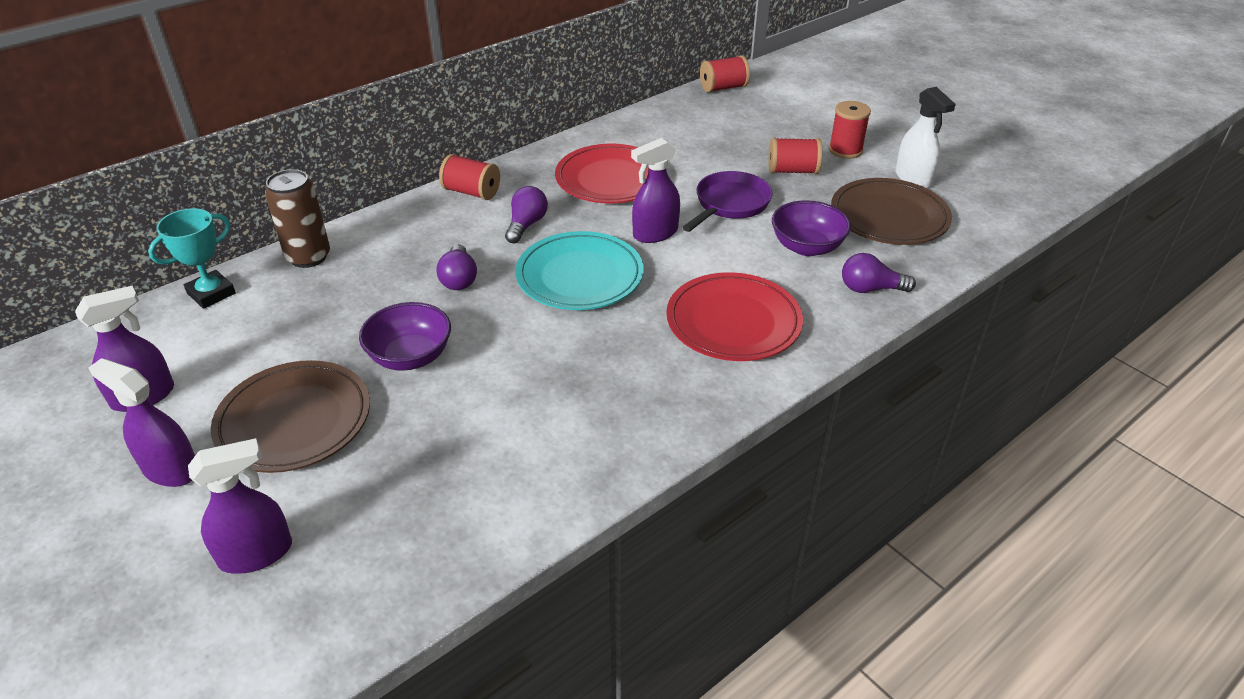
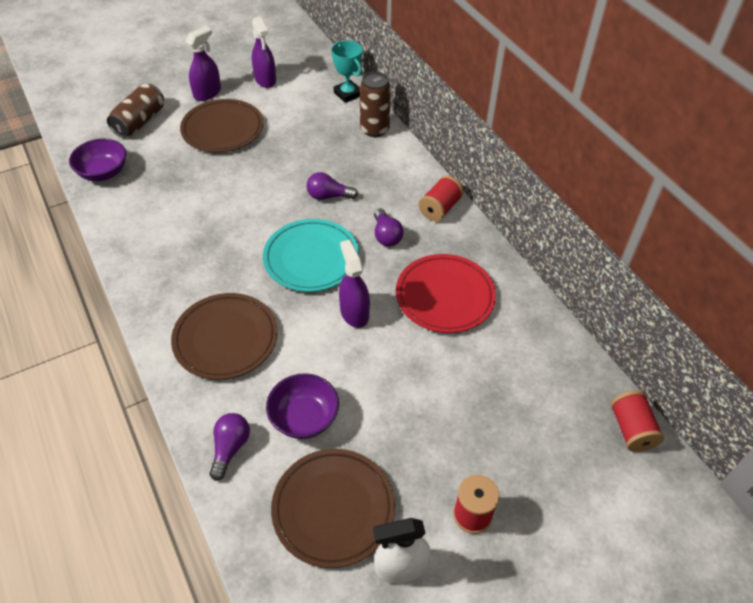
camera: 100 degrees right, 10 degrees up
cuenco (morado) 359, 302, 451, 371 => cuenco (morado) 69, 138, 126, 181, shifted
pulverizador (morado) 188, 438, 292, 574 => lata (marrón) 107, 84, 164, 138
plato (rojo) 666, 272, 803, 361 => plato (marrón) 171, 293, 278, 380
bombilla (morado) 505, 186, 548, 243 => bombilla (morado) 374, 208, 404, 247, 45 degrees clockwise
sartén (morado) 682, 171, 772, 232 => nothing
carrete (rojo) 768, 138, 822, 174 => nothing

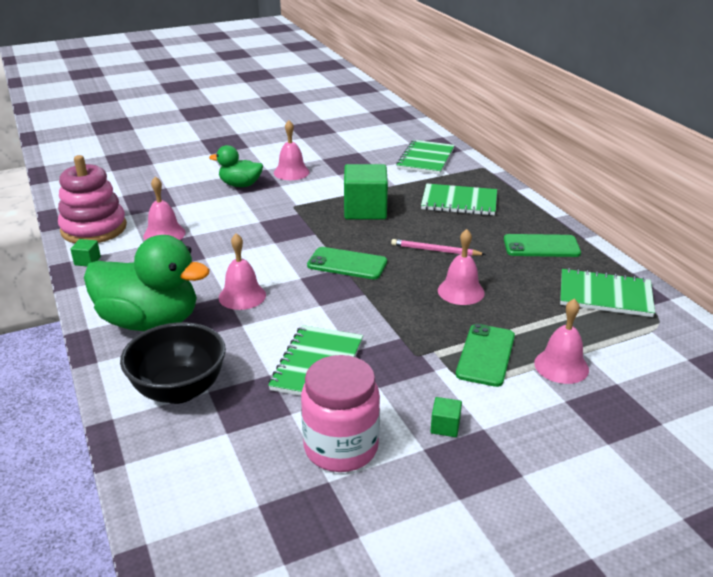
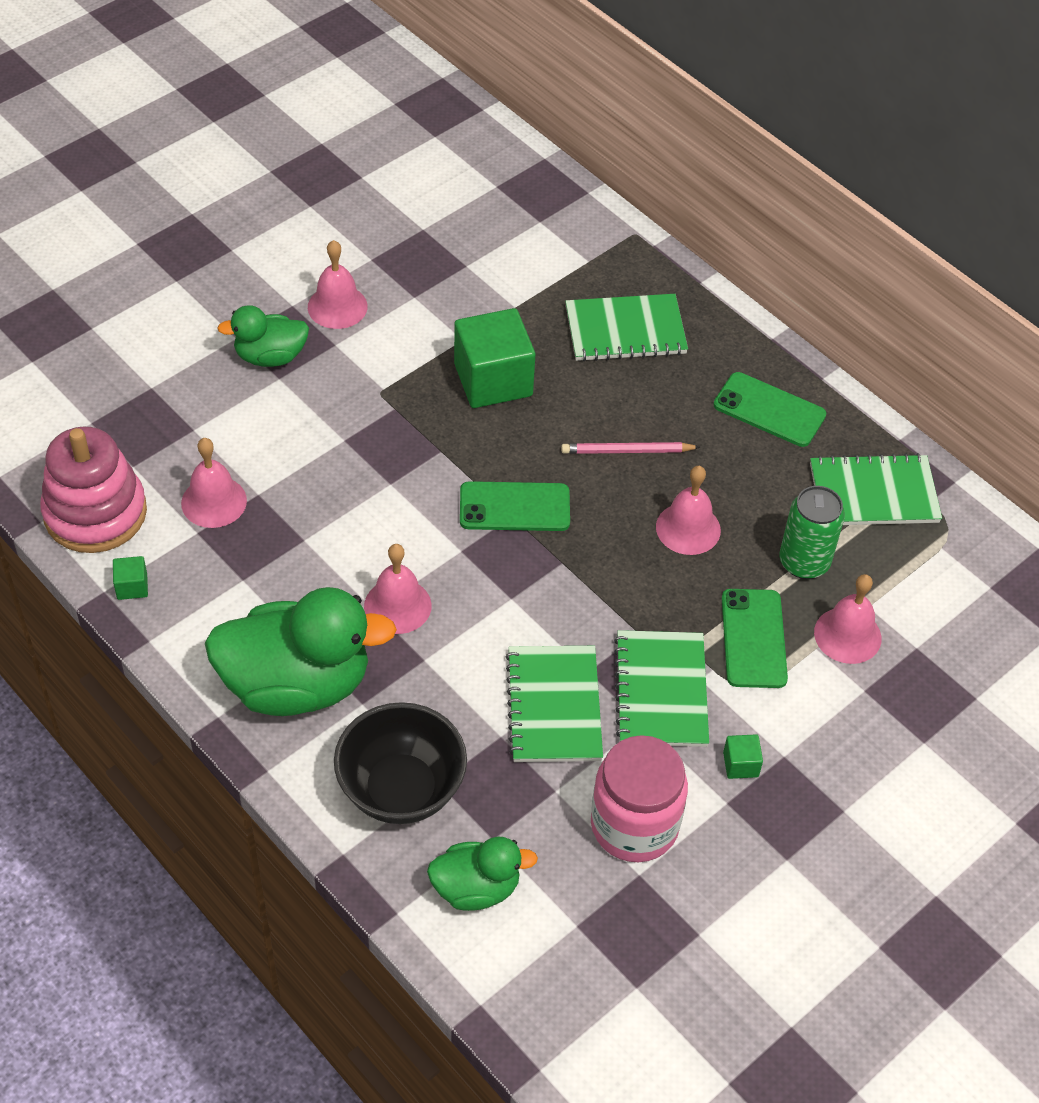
camera: 20 degrees left, 20 degrees up
nothing => pato (verde) 427, 837, 538, 911
cuaderno (verde) 396, 140, 455, 174 => cuaderno (verde) 614, 630, 709, 747, shifted
móvil (verde) 504, 234, 581, 257 => móvil (verde) 714, 372, 826, 447, 45 degrees clockwise
nothing => lata (verde) 779, 486, 845, 579

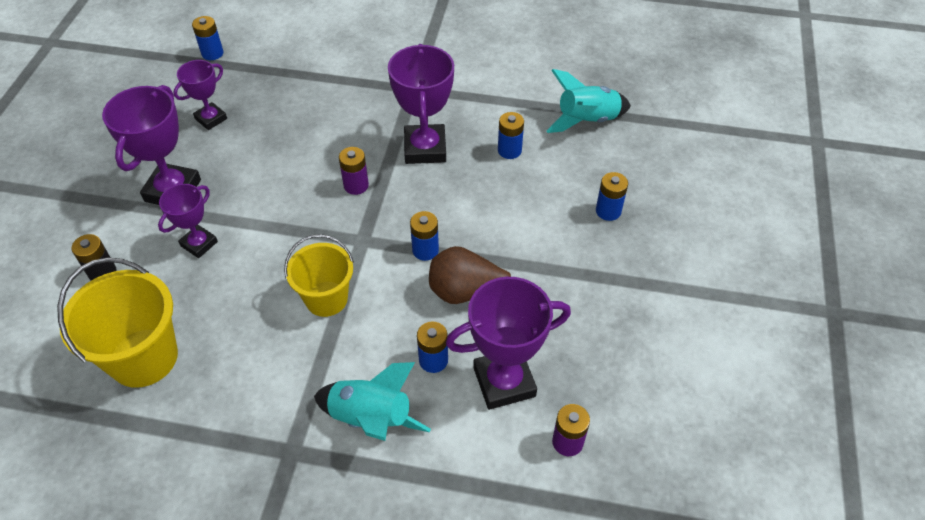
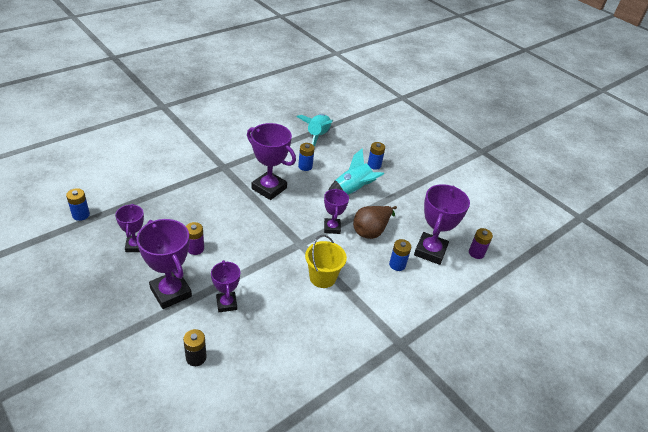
camera: 55 degrees left, 10 degrees down
pila (morado) 339, 147, 369, 195 => pila (morado) 186, 222, 204, 255, shifted
pila (azul) 410, 211, 439, 261 => trofeo (morado) 324, 189, 349, 234
cohete (turquesa) 314, 362, 431, 441 => cohete (turquesa) 328, 148, 384, 194, shifted
balde (amarillo) 57, 258, 178, 388 => nothing

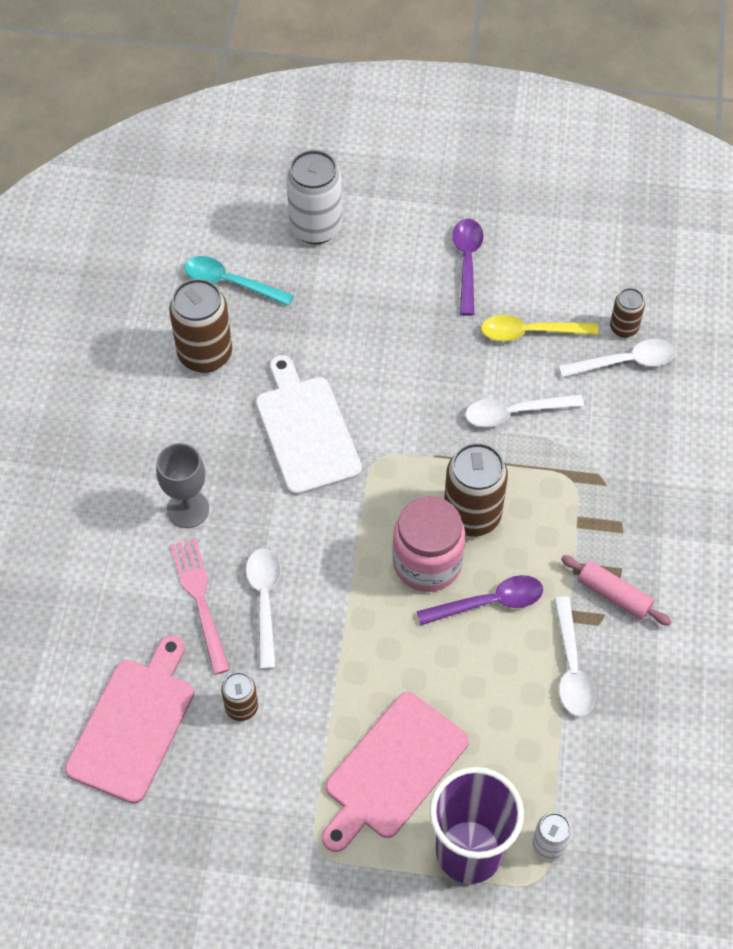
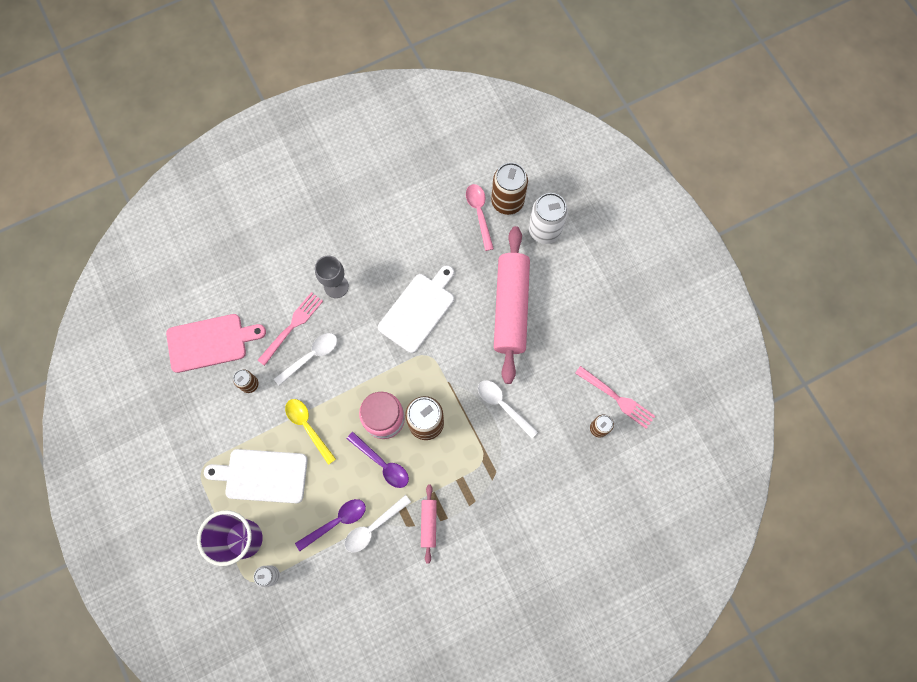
camera: 55 degrees right, 15 degrees up
tabla de cortar (rosa) 322, 692, 469, 852 => tabla de cortar (blanco) 204, 449, 308, 503
cuchara (amarillo) 481, 315, 598, 341 => cuchara (amarillo) 285, 399, 336, 465, shifted
cuchara (morado) 452, 219, 484, 316 => cuchara (morado) 295, 499, 366, 551, shifted
cuchara (turquesa) 184, 256, 294, 306 => cuchara (rosa) 466, 184, 494, 251
lata (marrón) 169, 279, 232, 373 => lata (marrón) 491, 162, 528, 215, shifted
nothing => rodillo (rosa) 494, 226, 530, 384
nothing => tenedor (rosa) 575, 366, 655, 429
cuchara (blanco) 558, 339, 676, 378 => nothing

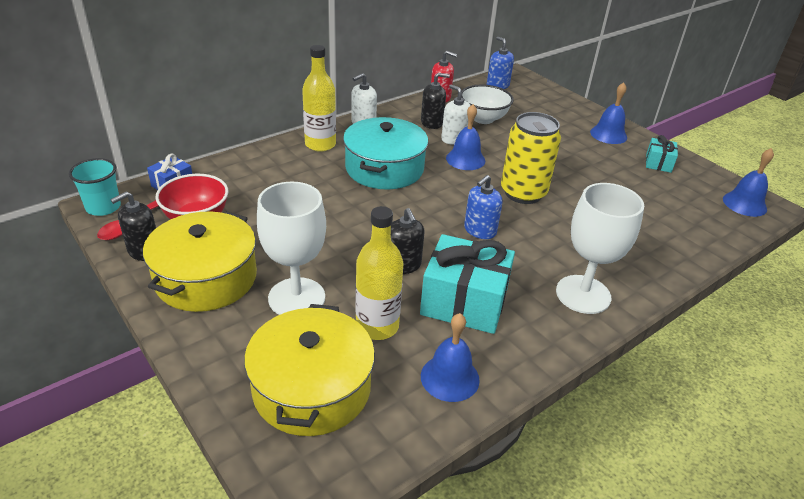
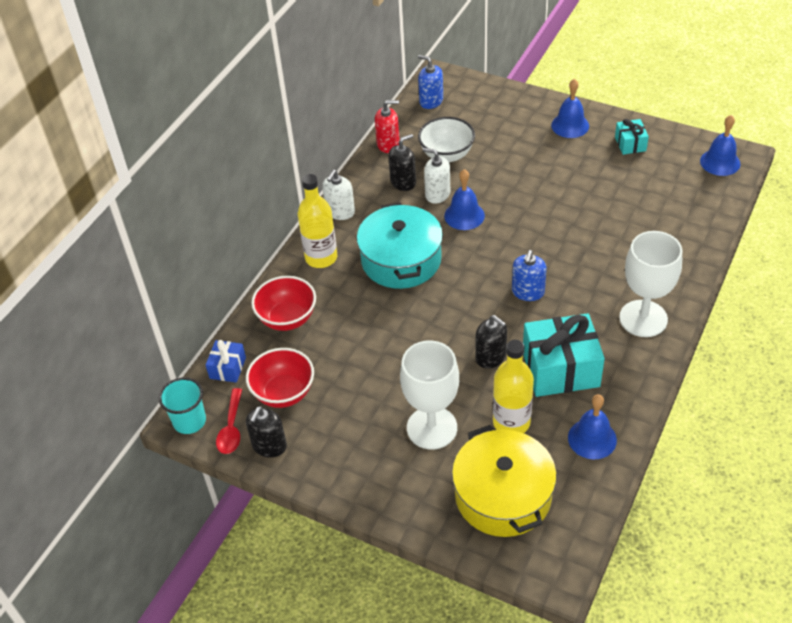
camera: 20 degrees left, 10 degrees up
nothing => cuenco (rojo) 251, 276, 316, 331
olla (amarillo) 143, 211, 257, 312 => nothing
lata (amarillo) 501, 112, 561, 204 => nothing

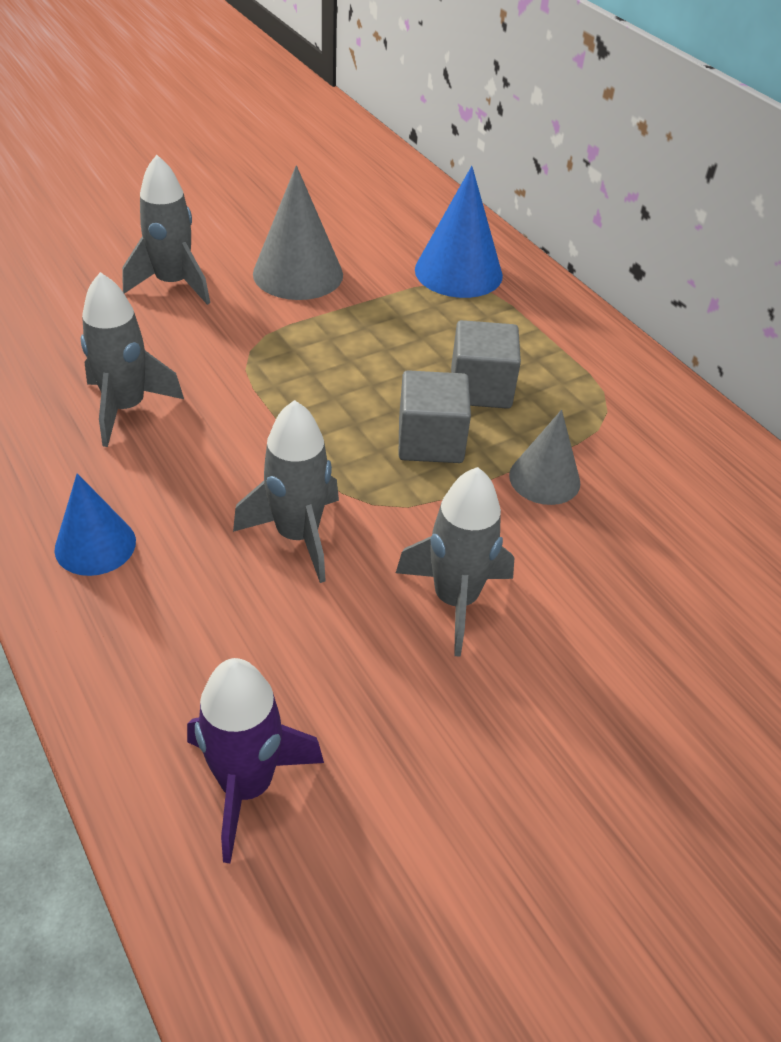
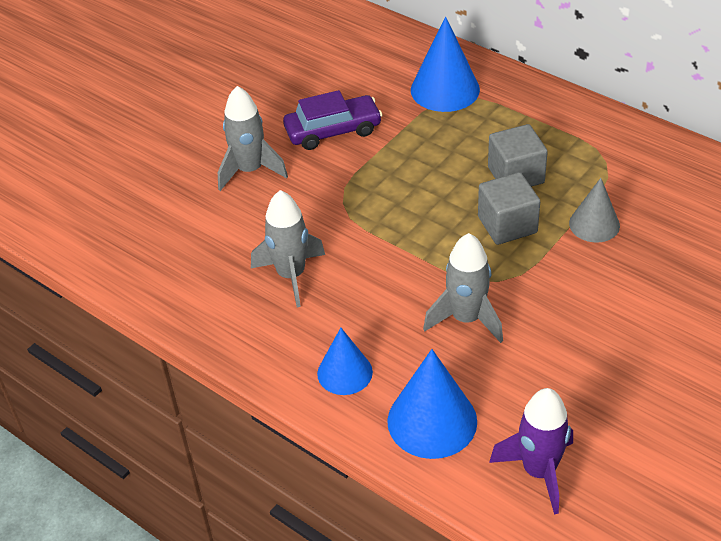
camera: 15 degrees left, 0 degrees up
cono (gris) 253, 165, 343, 300 => coche (morado) 283, 90, 382, 150
nothing => cono (azul) 387, 349, 477, 459
cohete (gris) 396, 467, 515, 656 => nothing

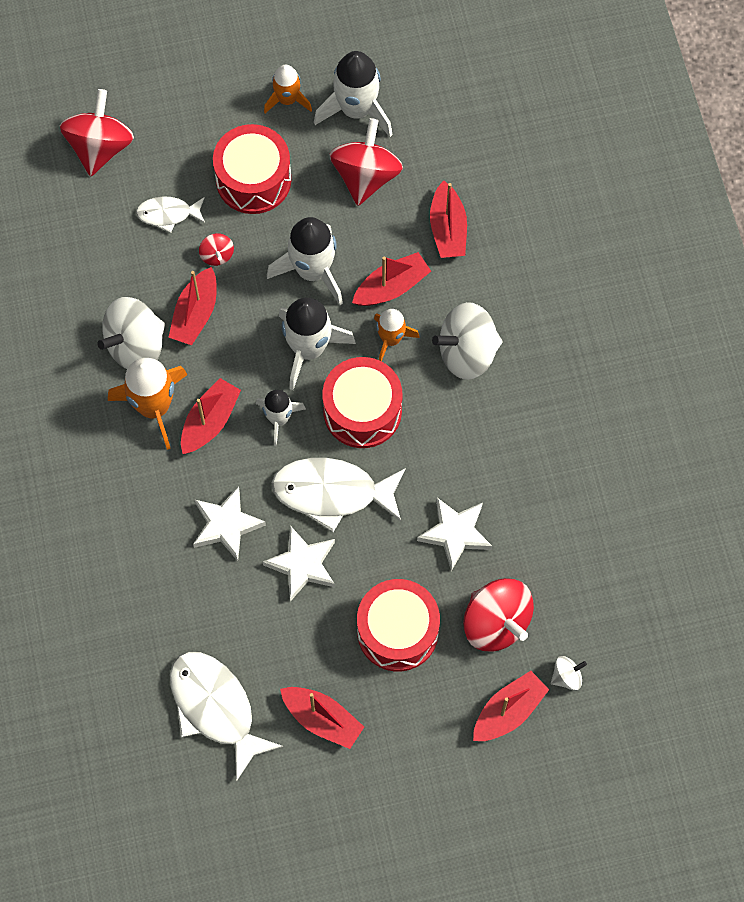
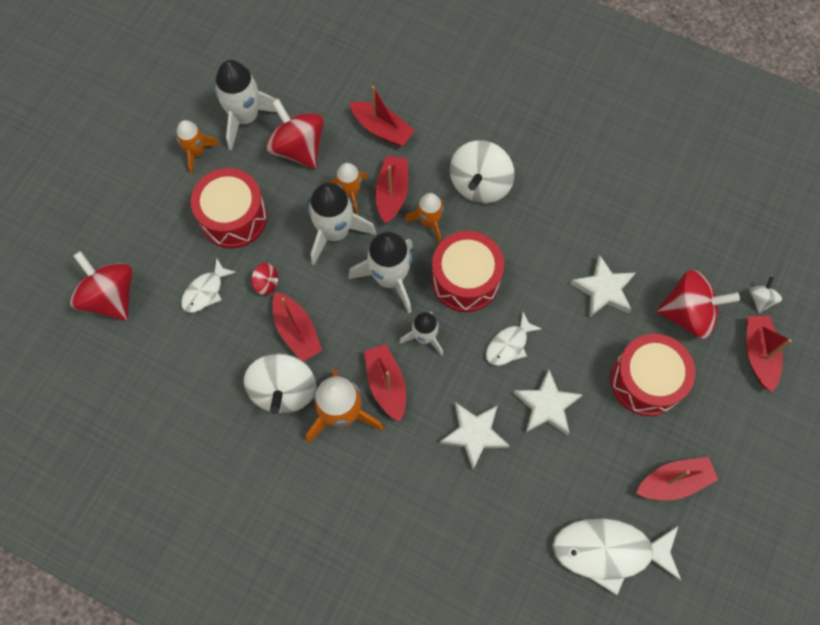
camera: 50 degrees left, 0 degrees up
nothing => cohete (naranja) 329, 163, 368, 214
pez (blanco) 272, 458, 406, 532 => pez (blanco) 486, 312, 542, 366, x0.55

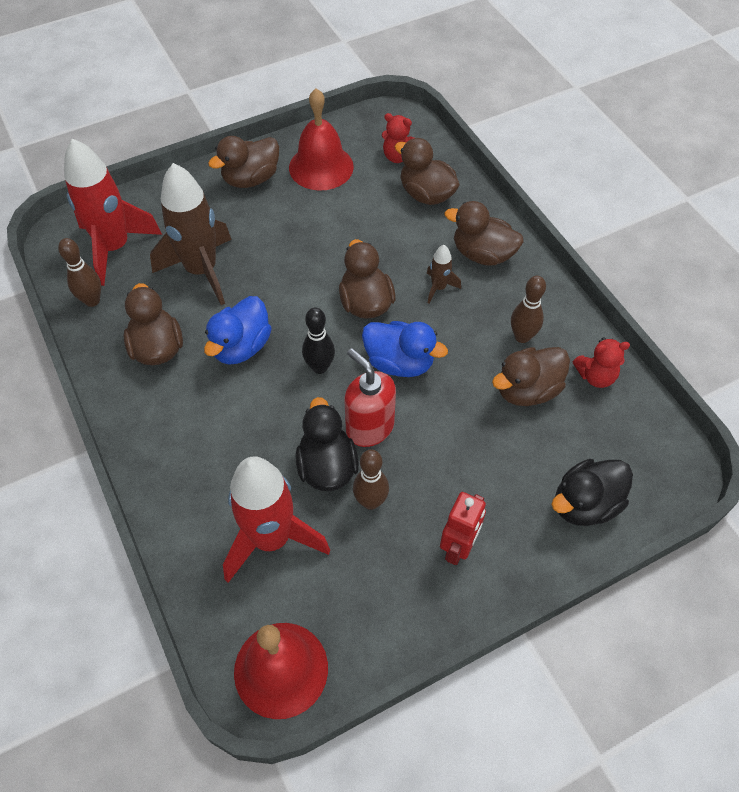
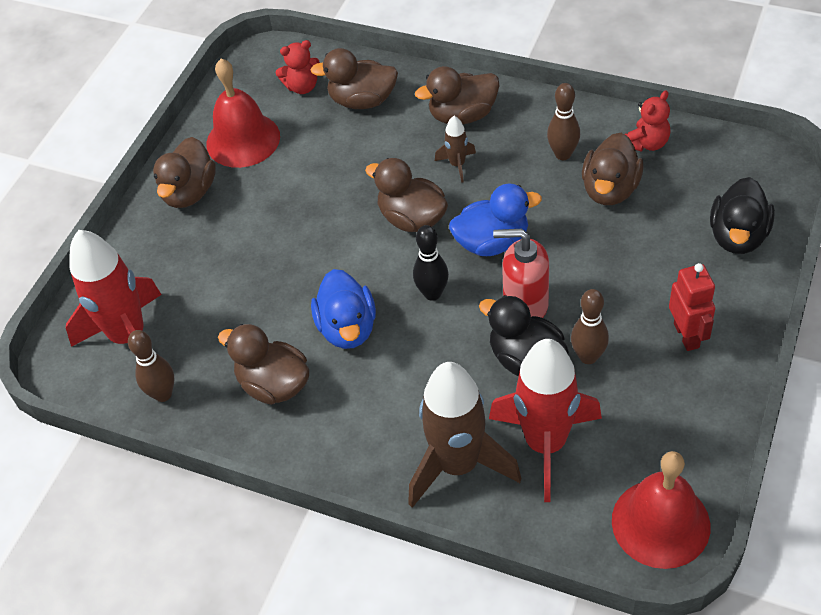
camera: 35 degrees left, 5 degrees down
cohete (marrón) 150, 163, 232, 305 => cohete (marrón) 408, 362, 522, 508, shifted

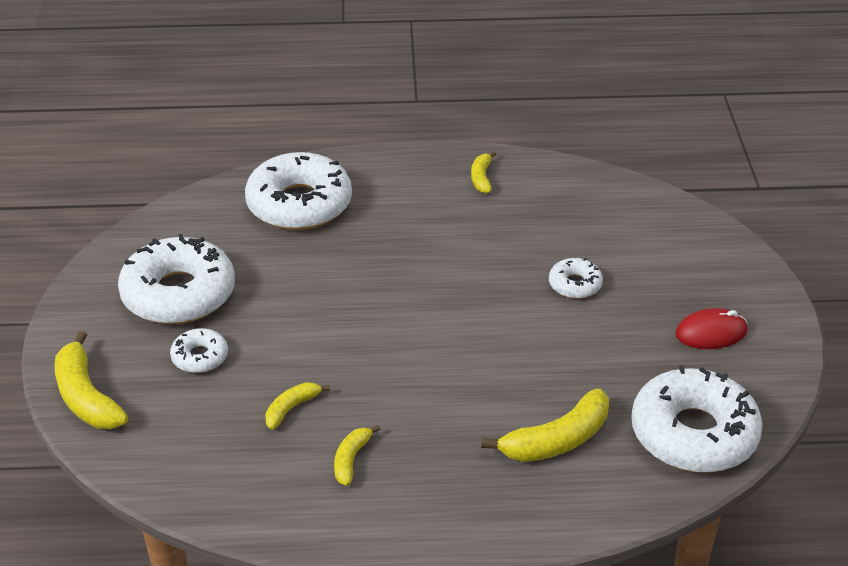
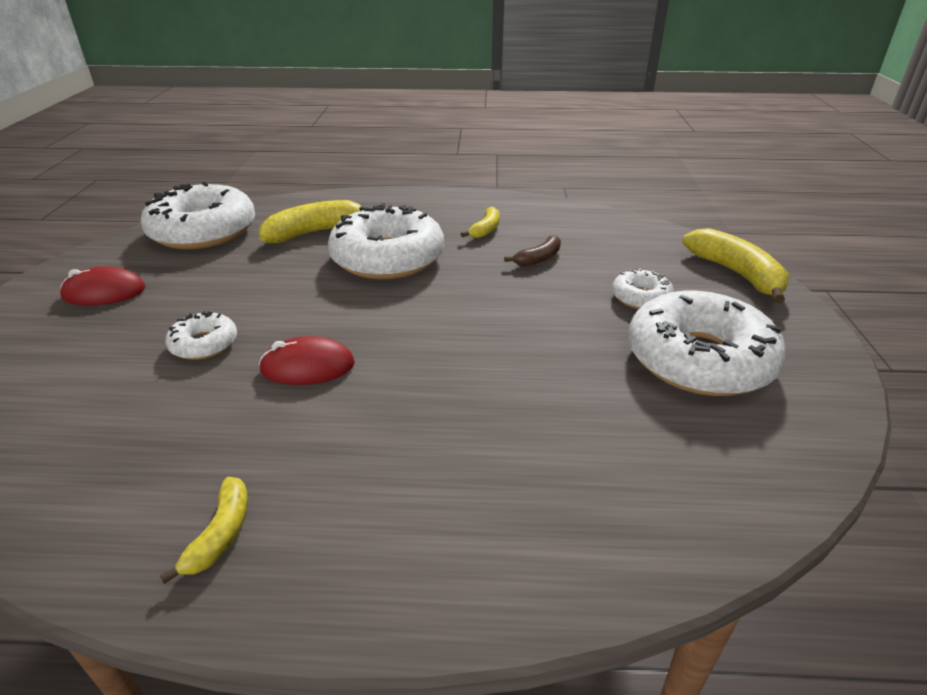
camera: 175 degrees left, 5 degrees down
nothing => ratón (rojo) 259, 336, 355, 385
rosquilla (blanco) 245, 152, 352, 230 => rosquilla (blanco) 328, 203, 444, 280, shifted
plátano (amarillo) 265, 382, 330, 429 => plátano (marrón) 504, 235, 561, 266

